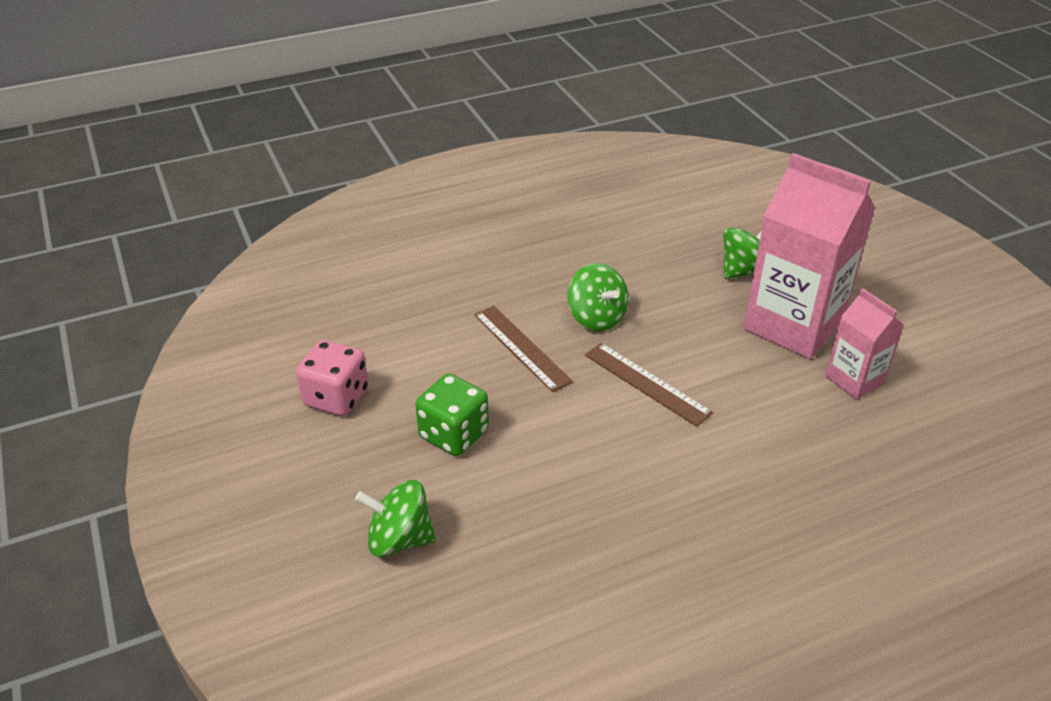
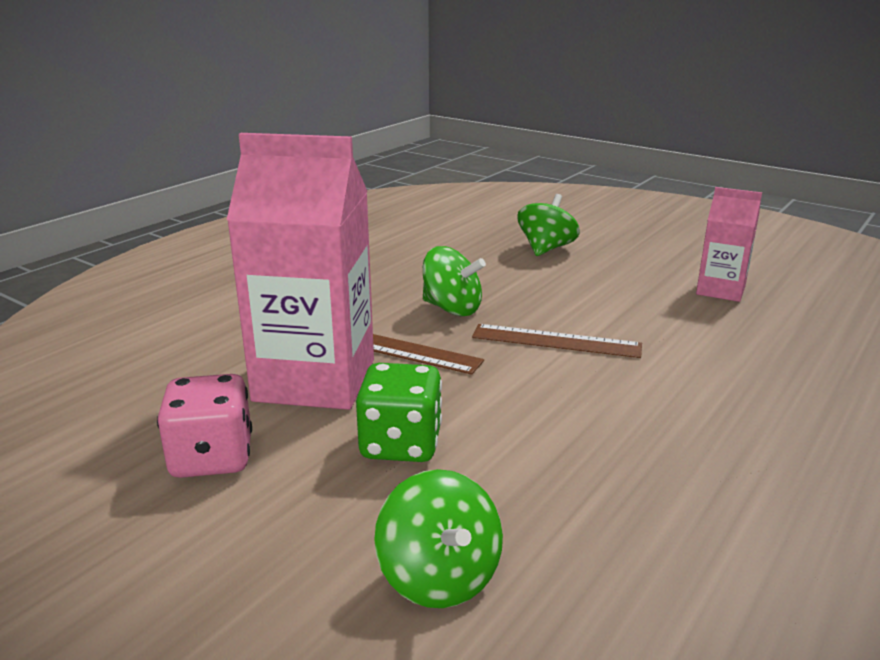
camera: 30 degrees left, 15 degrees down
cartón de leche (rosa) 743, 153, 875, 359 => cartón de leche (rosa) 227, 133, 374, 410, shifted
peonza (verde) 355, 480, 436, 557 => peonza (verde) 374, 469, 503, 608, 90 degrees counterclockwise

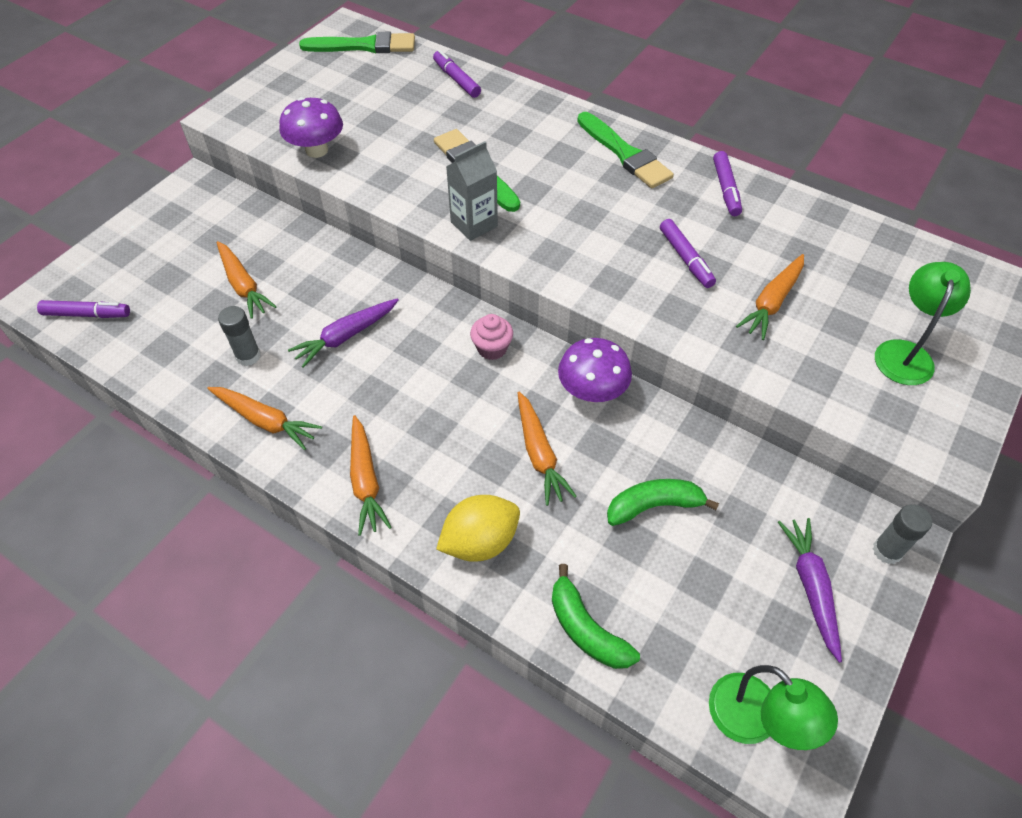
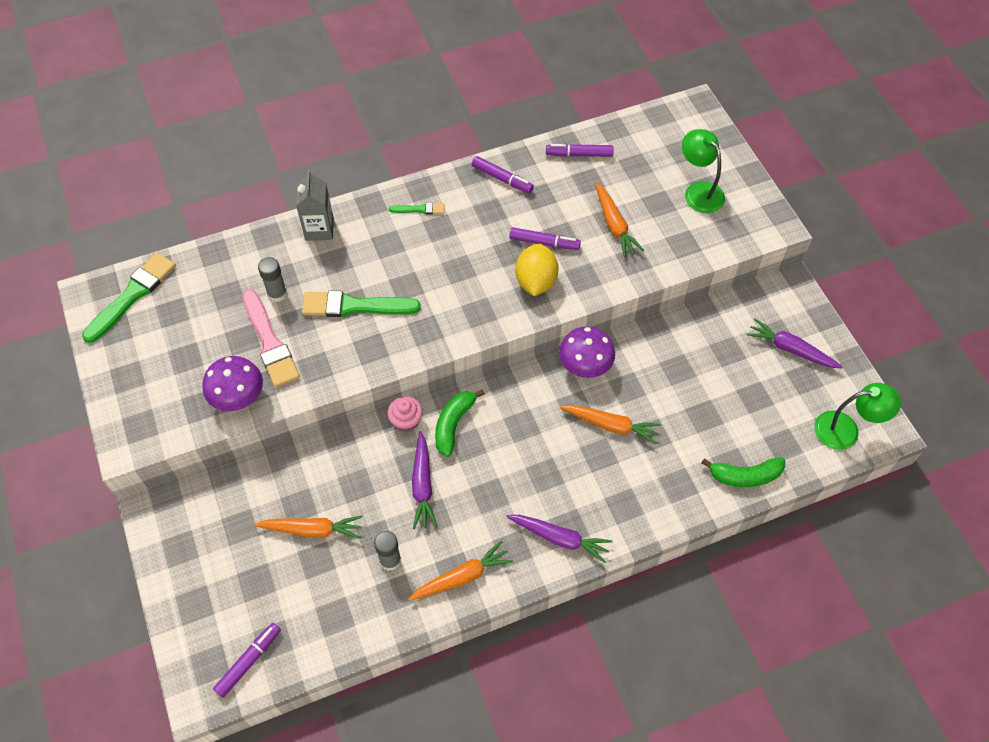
camera: 55 degrees left, 5 degrees up
nothing => pincel (rosa) 242, 289, 300, 388
barra de pegamento (gris) 873, 504, 932, 564 => barra de pegamento (gris) 258, 257, 287, 302, shifted
cartón de leche (gris) 446, 141, 498, 241 => cartón de leche (gris) 296, 170, 334, 241, shifted
magdalena (rosa) 470, 314, 513, 360 => magdalena (rosa) 387, 396, 423, 432, shifted
pincel (verde) 577, 112, 674, 188 => pincel (verde) 389, 202, 445, 214, x0.50
plátano (verde) 607, 479, 719, 526 => plátano (verde) 435, 390, 485, 457, shifted
zanahoria (naranja) 350, 415, 392, 536 => zanahoria (morado) 506, 515, 612, 563
limón (amarillo) 436, 495, 520, 562 => limón (amarillo) 515, 244, 559, 296, shifted
rotulador (morado) 433, 50, 481, 98 => rotulador (morado) 546, 144, 614, 157, shifted

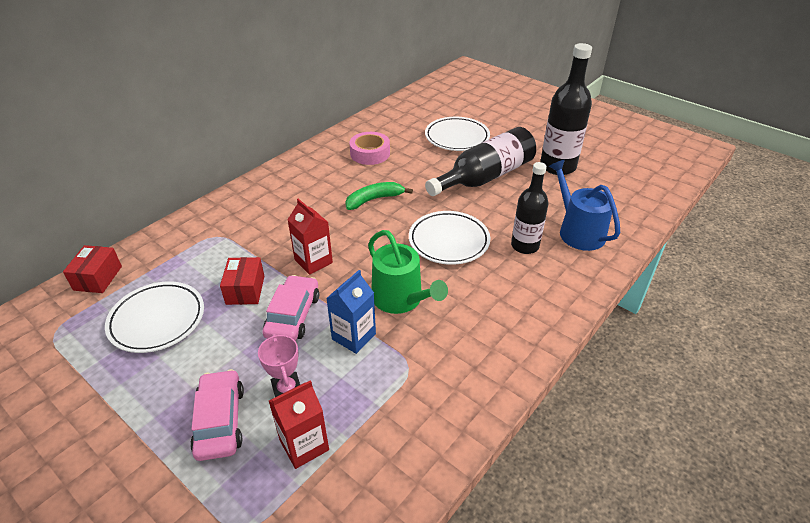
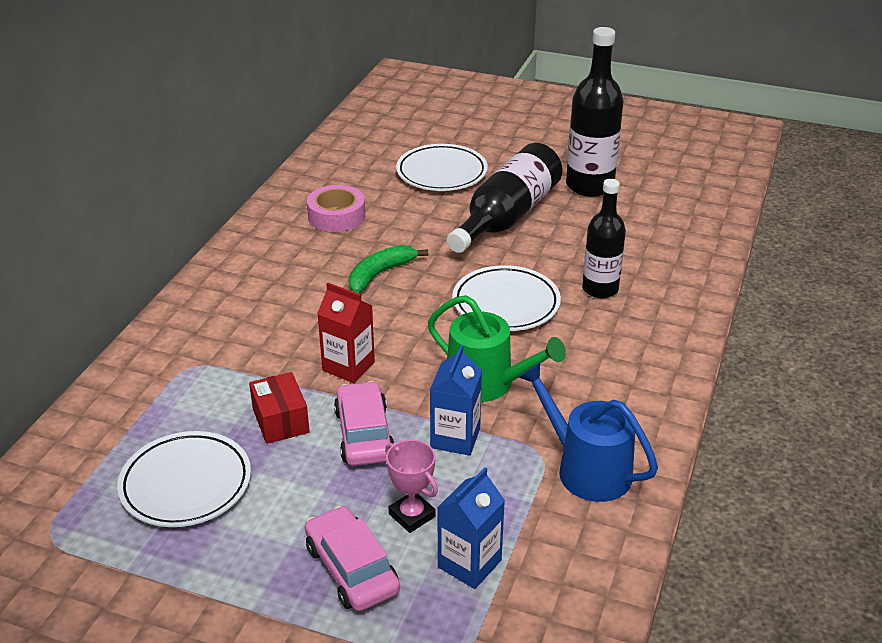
camera: 20 degrees left, 5 degrees down
cartón de leche (rojo) 269, 380, 329, 469 => cartón de leche (azul) 437, 467, 505, 589
regadera (azul) 549, 160, 620, 251 => regadera (azul) 519, 363, 658, 502, shifted
caja (rojo) 63, 245, 122, 293 => nothing

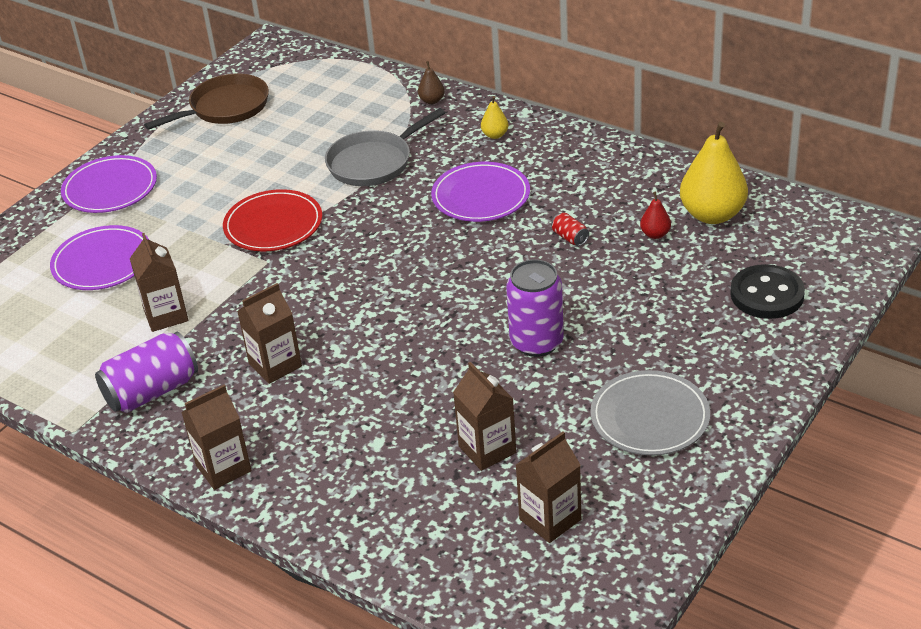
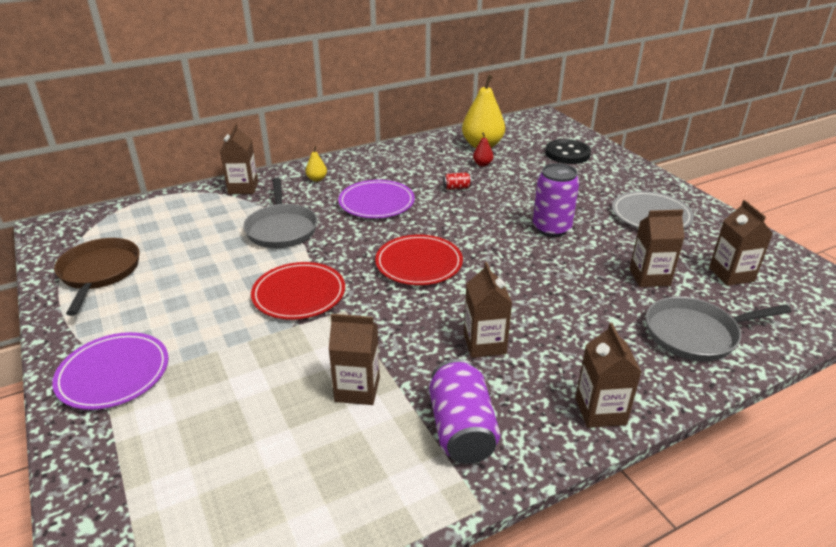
camera: 65 degrees left, 5 degrees down
pera (marrón) 418, 61, 445, 104 => cartón de leche (marrón) 220, 123, 258, 194
nothing => plato (rojo) 375, 235, 463, 285
nothing => sartén (gris) 646, 297, 792, 361
plato (morado) 50, 225, 149, 290 => nothing

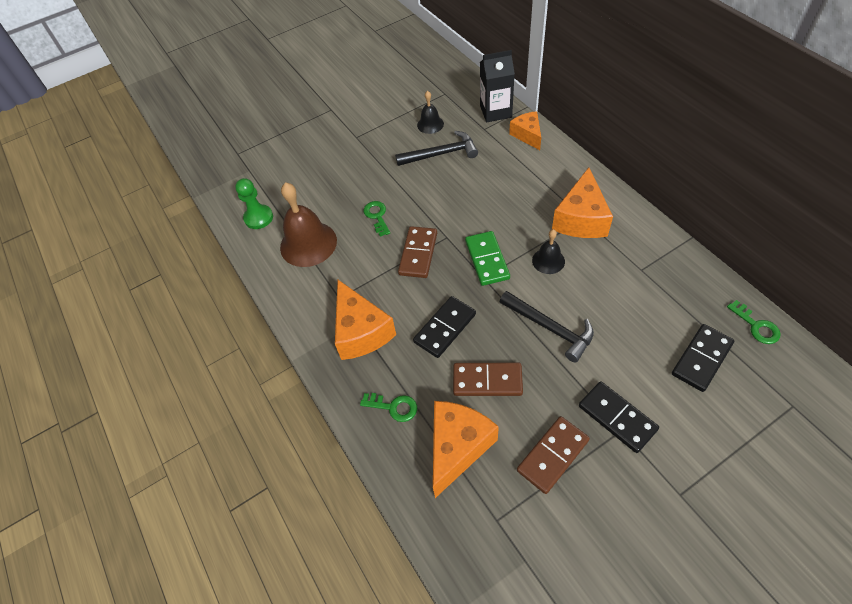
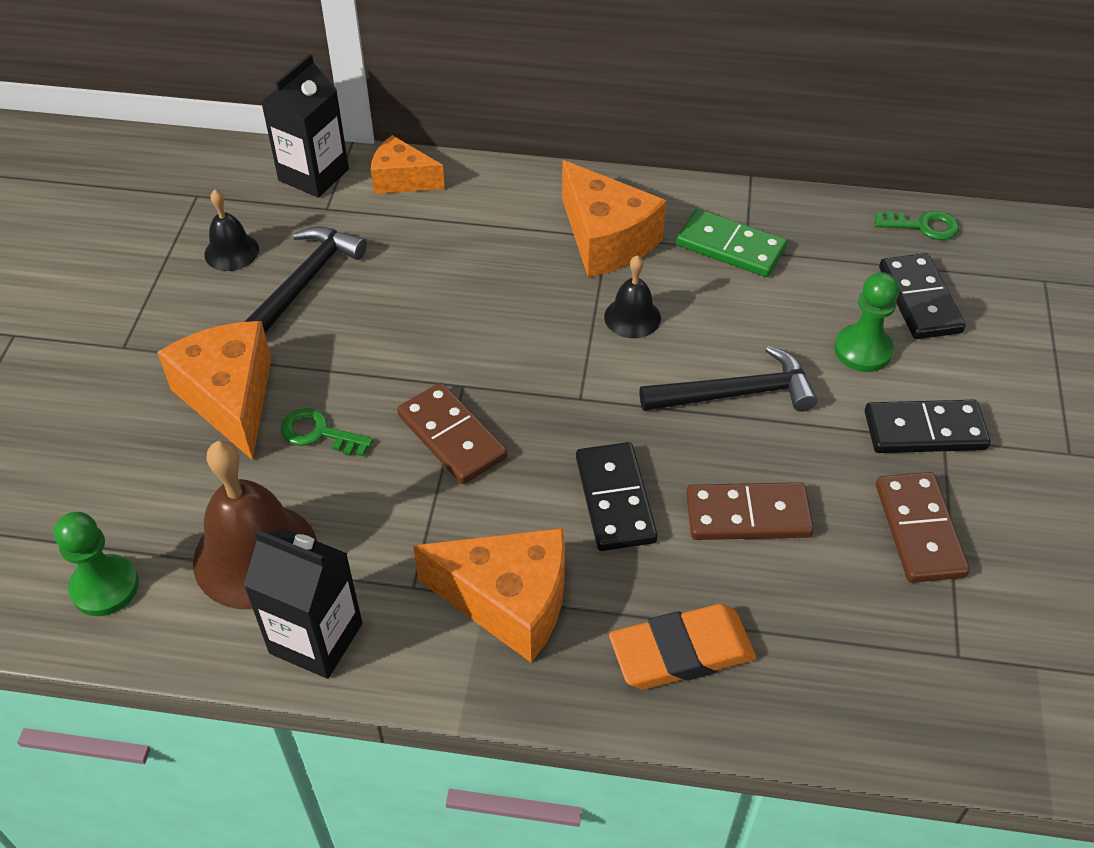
camera: 55 degrees left, 5 degrees down
queso (naranja) 433, 401, 499, 498 => queso (naranja) 157, 321, 271, 460, shifted
nothing => cartón de leche (negro) 244, 528, 362, 679
llave (verde) 360, 393, 417, 422 => goma de borrar (naranja) 609, 604, 756, 689
ficha de dominó (verde) 465, 231, 510, 286 => ficha de dominó (verde) 676, 209, 787, 277, shifted
ficha de dominó (marrón) 453, 363, 523, 396 => ficha de dominó (marrón) 686, 482, 814, 540, 45 degrees clockwise
nothing => peón (verde) 834, 272, 899, 372

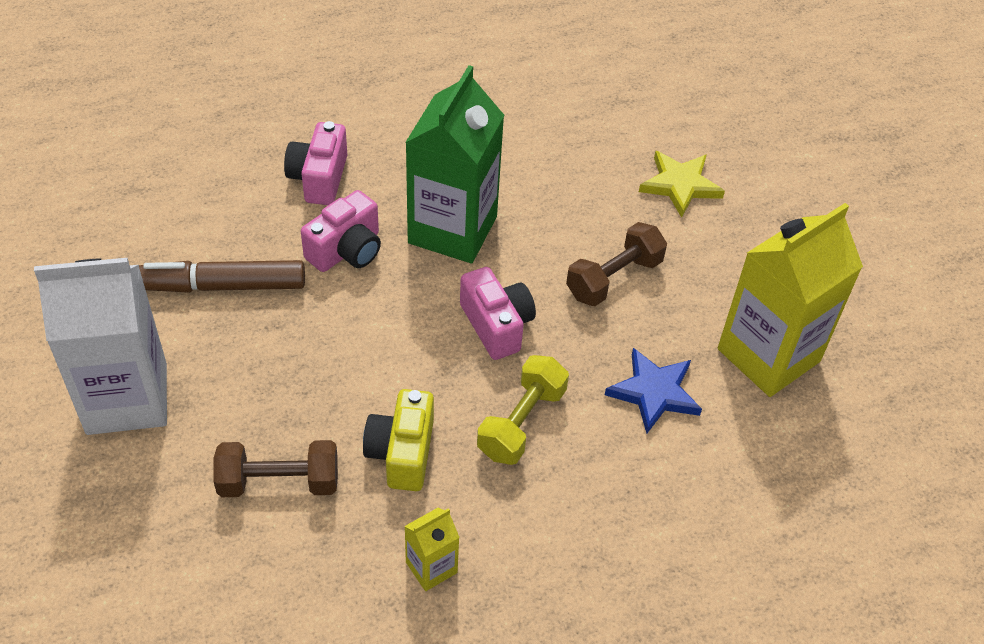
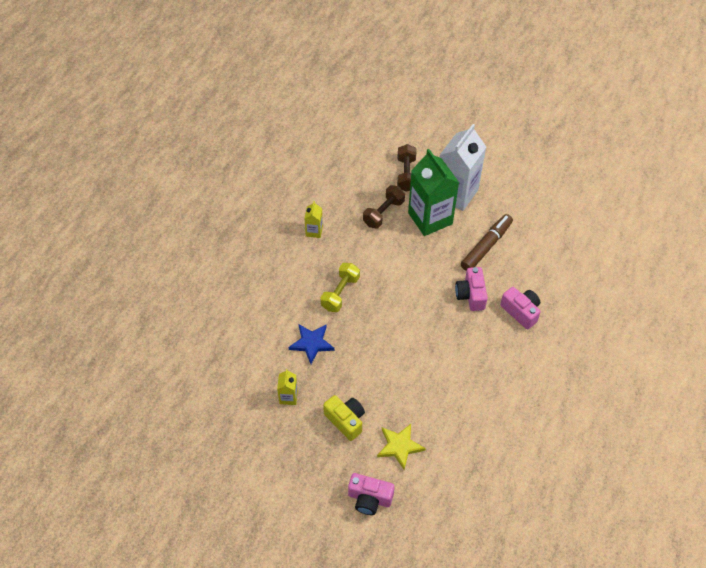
camera: 135 degrees right, 5 degrees up
cartón de leche (amarillo) 718, 203, 863, 397 => cartón de leche (amarillo) 277, 369, 298, 405, x0.45
mancuerna (amarillo) 477, 355, 569, 465 => mancuerna (amarillo) 321, 263, 360, 312, 45 degrees clockwise
cámara (amarillo) 363, 389, 434, 491 => cámara (amarillo) 323, 395, 365, 441, shifted
cámara (rosa) 460, 267, 536, 360 => cámara (rosa) 348, 473, 395, 515, shifted
mancuerna (marrón) 566, 222, 667, 306 => mancuerna (marrón) 397, 144, 416, 192, shifted
cartón de leche (verde) 405, 65, 504, 263 => cartón de leche (verde) 408, 149, 459, 236, shifted

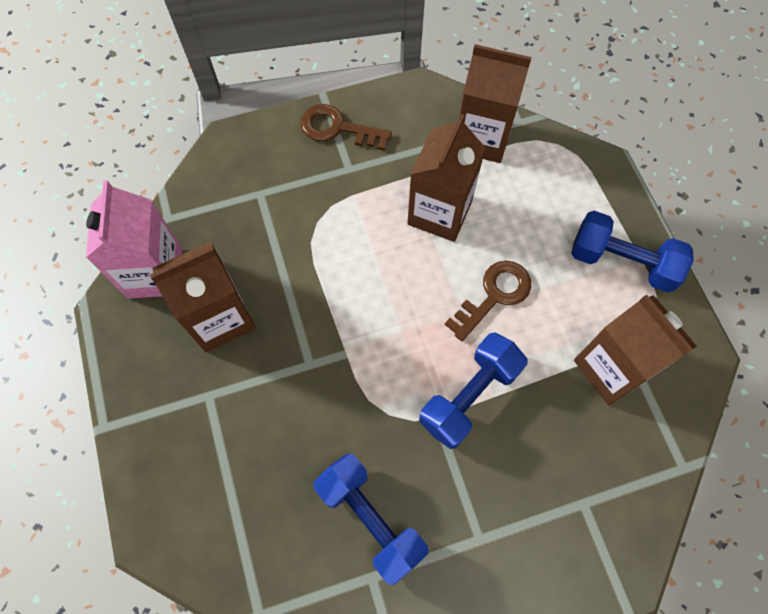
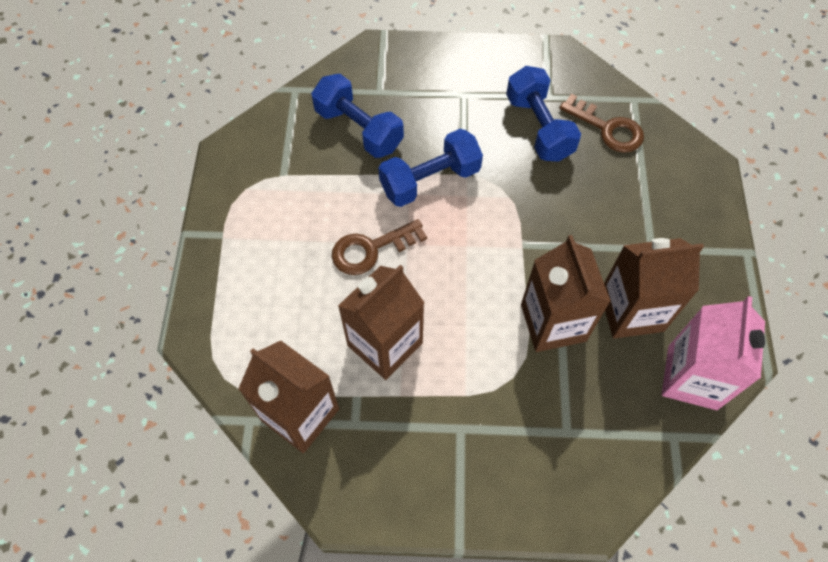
camera: 160 degrees left, 5 degrees down
mancuerna (azul) 571, 211, 694, 292 => mancuerna (azul) 311, 74, 404, 158, shifted
cartón de leche (marrón) 574, 294, 697, 405 => cartón de leche (marrón) 521, 235, 611, 352, shifted
llave (marrón) 300, 104, 392, 151 => llave (marrón) 559, 94, 644, 153, shifted

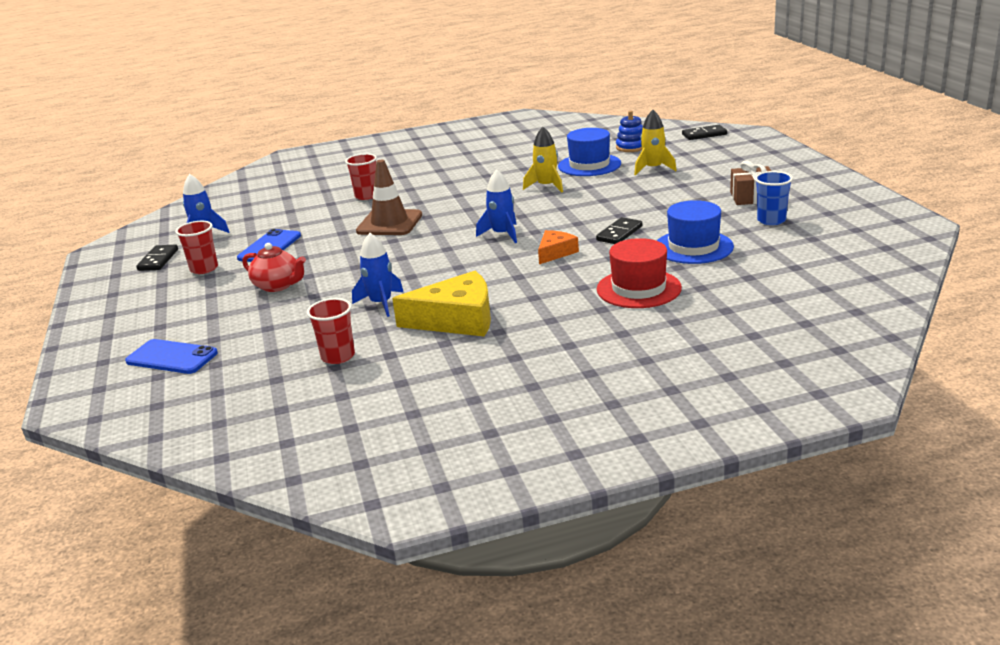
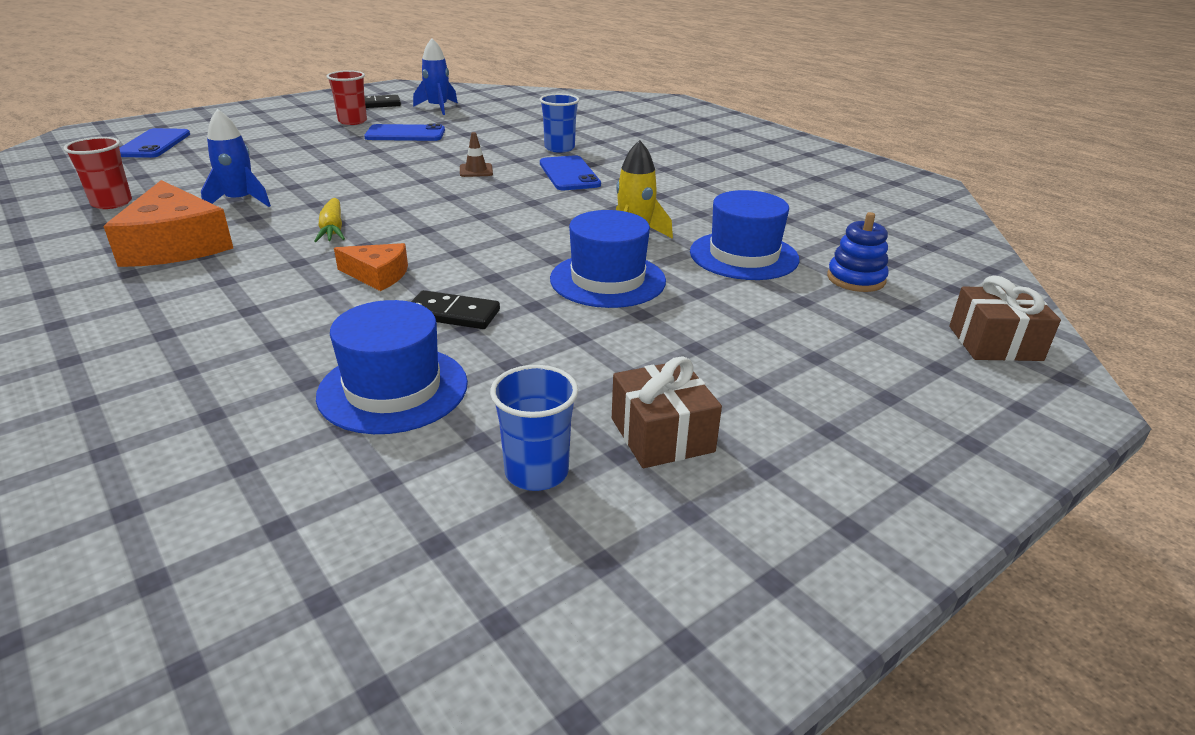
camera: 65 degrees right, 5 degrees up
queso (amarillo) 392, 271, 491, 337 => queso (naranja) 103, 180, 233, 267
nothing => zanahoria (amarillo) 314, 198, 345, 242
cono de tráfico (marrón) 356, 160, 422, 235 => cono de tráfico (marrón) 460, 132, 493, 177, x0.46
vaso (rojo) 345, 154, 377, 200 => vaso (azul) 539, 94, 579, 153
nothing => móvil (azul) 540, 155, 601, 190
nothing => sombrero (azul) 550, 210, 666, 308
ficha de dominó (negro) 682, 125, 727, 140 => regalo (marrón) 949, 276, 1061, 361
tetera (rojo) 242, 243, 306, 292 => nothing
cohete (azul) 476, 169, 517, 243 => nothing
sombrero (rojo) 597, 238, 682, 308 => nothing
cohete (amarillo) 634, 110, 677, 175 => nothing

